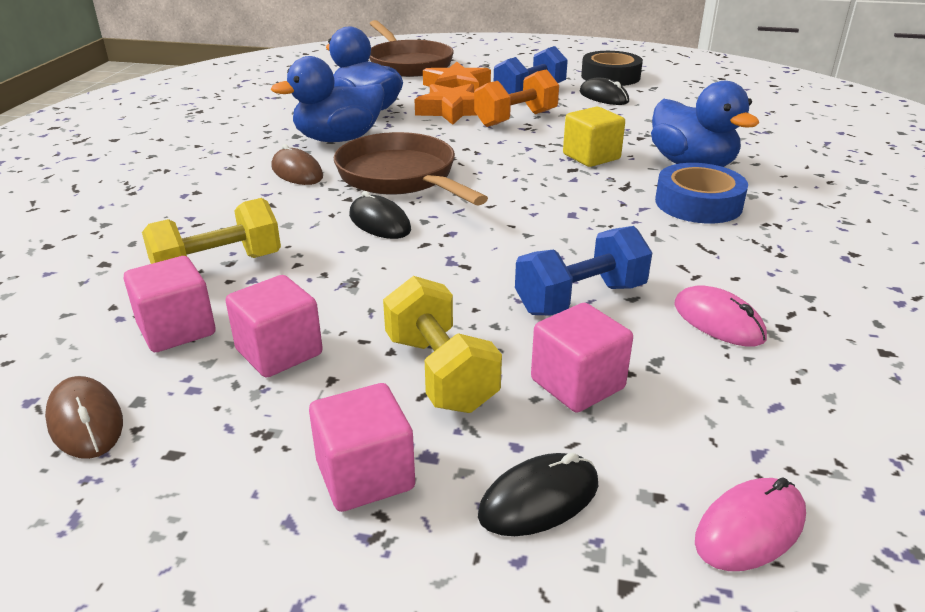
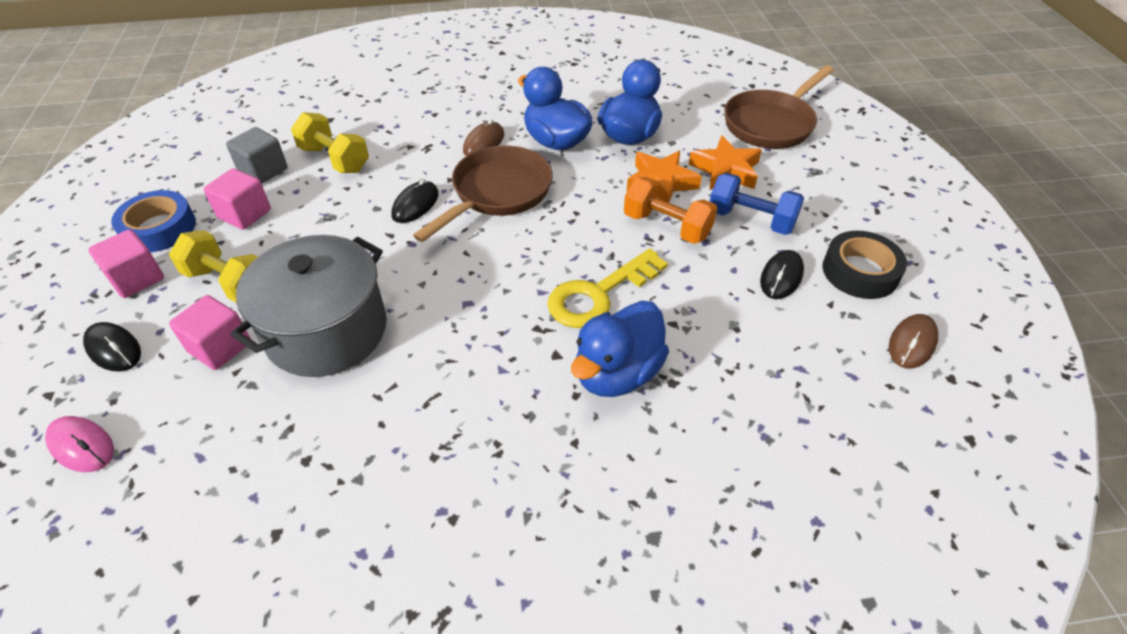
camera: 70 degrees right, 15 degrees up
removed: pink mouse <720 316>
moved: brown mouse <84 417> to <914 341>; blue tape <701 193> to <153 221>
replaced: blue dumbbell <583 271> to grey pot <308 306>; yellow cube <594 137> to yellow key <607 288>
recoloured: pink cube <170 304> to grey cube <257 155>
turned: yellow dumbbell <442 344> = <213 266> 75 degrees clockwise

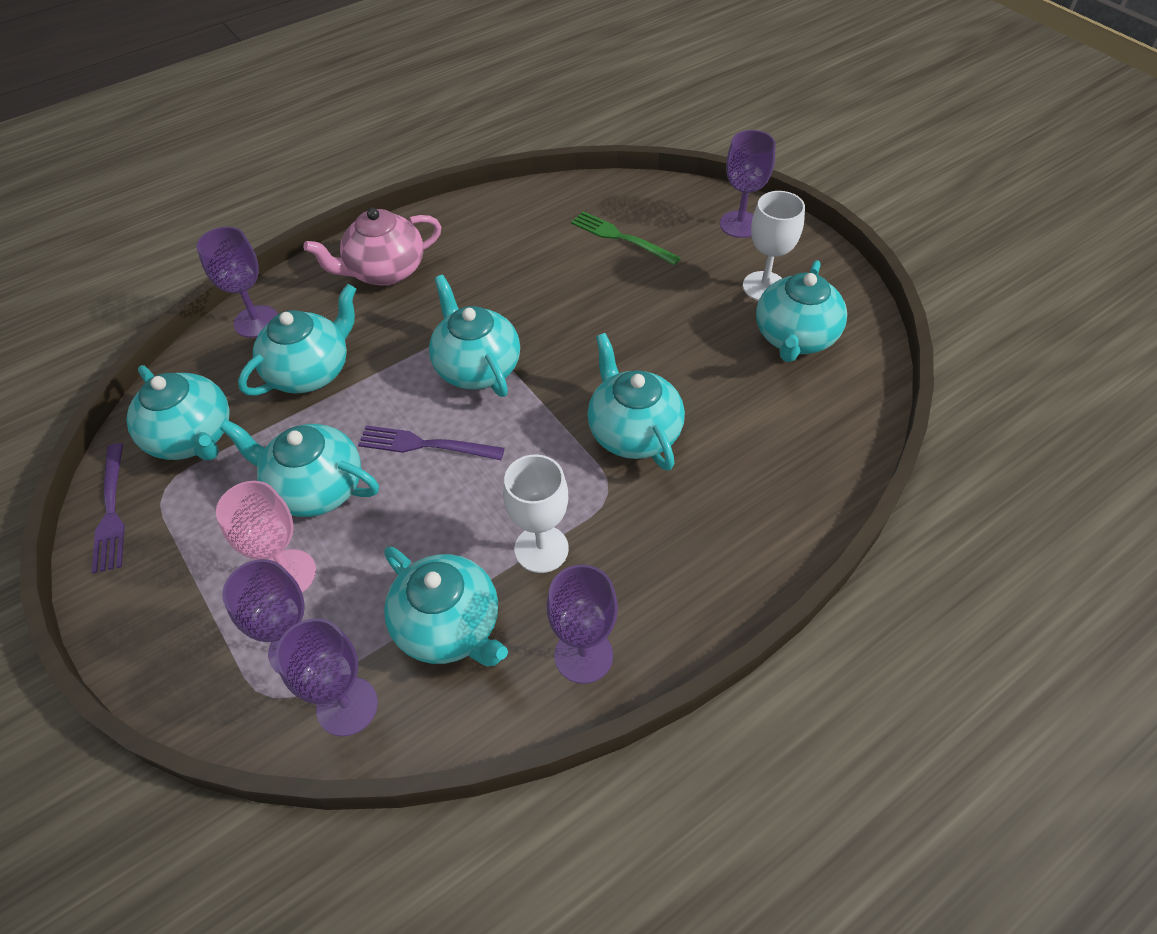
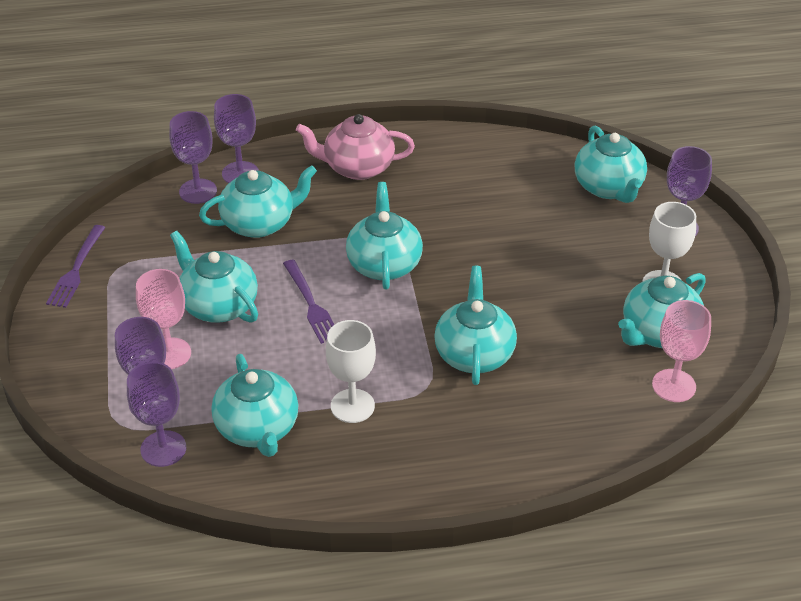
camera: 25 degrees right, 10 degrees down
removed: green fork <626 238>
added: pink goblet <681 351>
moved: turquoise teapot <178 412> to <611 164>; purple goblet <582 624> to <193 157>
turned: purple fork <431 442> = <309 301> 150 degrees counterclockwise

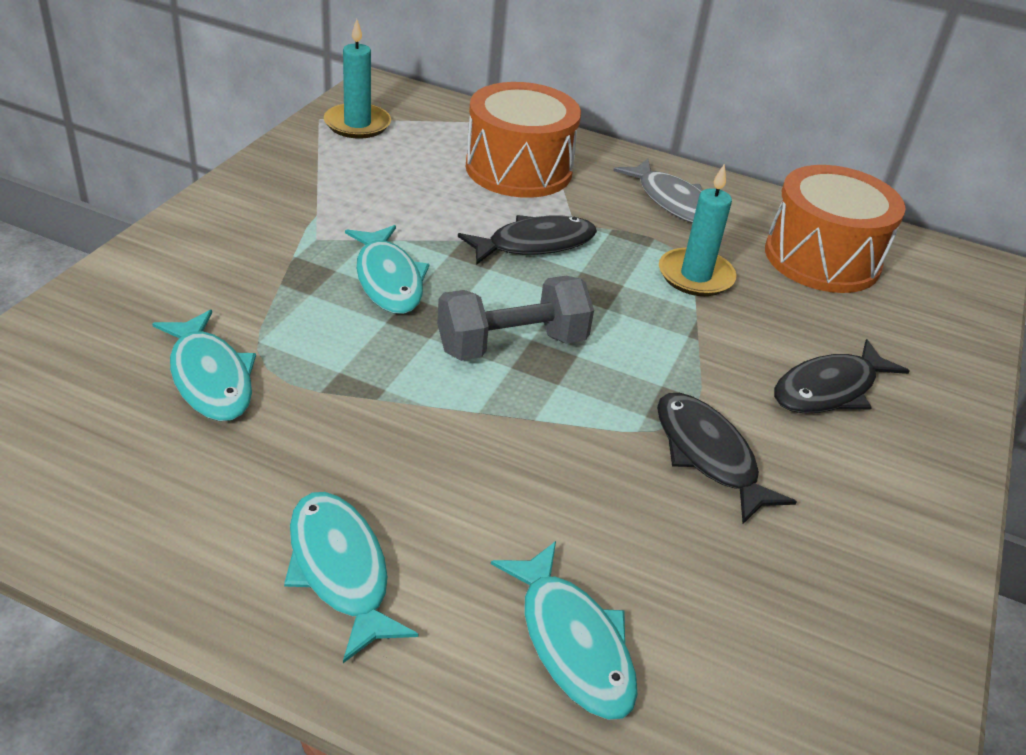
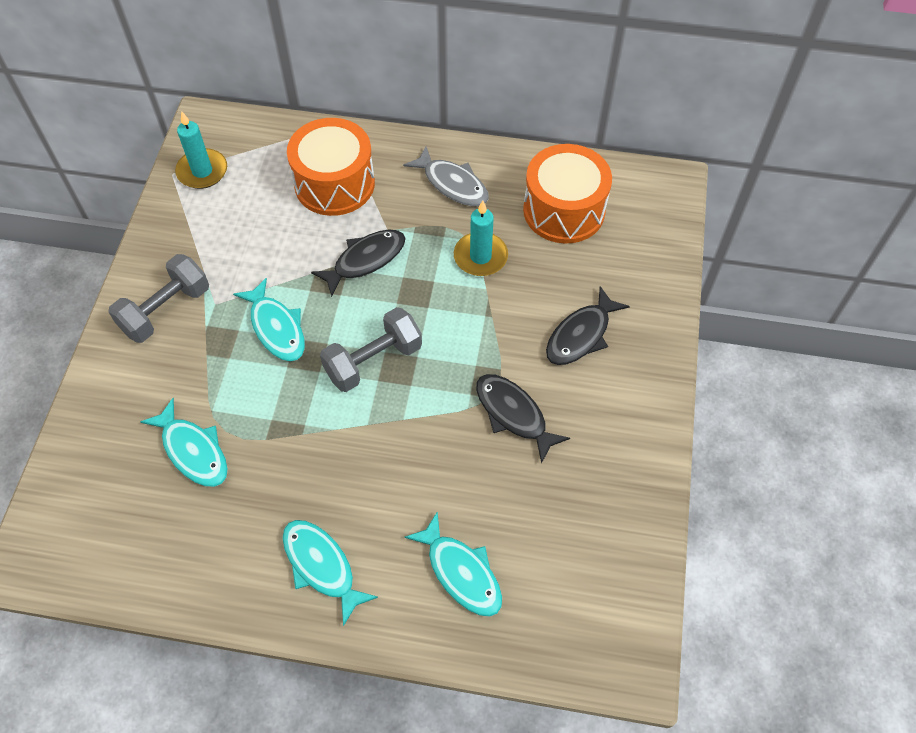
camera: 10 degrees left, 20 degrees up
added: grey dumbbell <158 298>

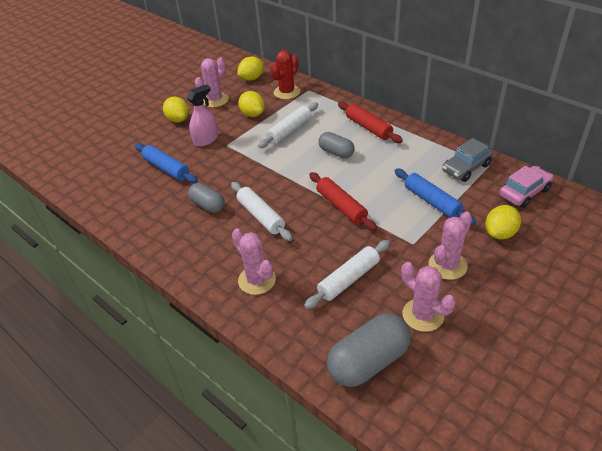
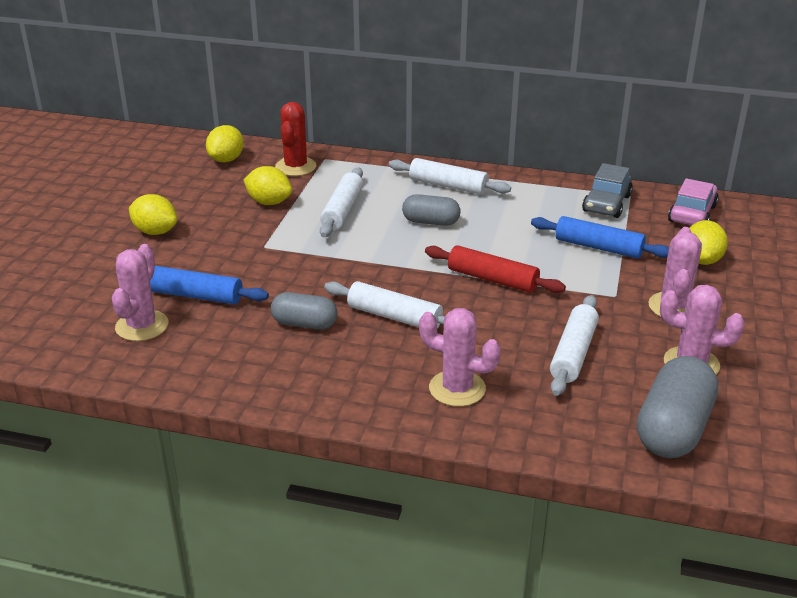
camera: 30 degrees left, 10 degrees down
removed: pink spray bottle <202 115>
moved: pink cactus <212 82> to <140 292>
recoloured: red rolling pin <370 122> to white rolling pin <450 176>

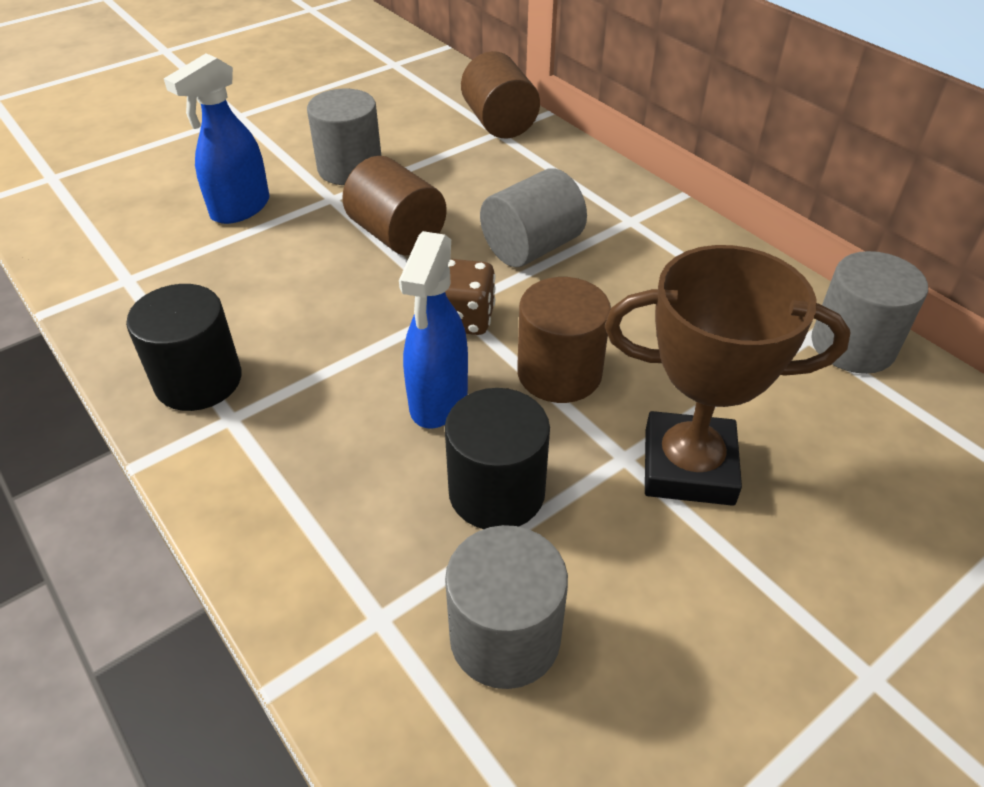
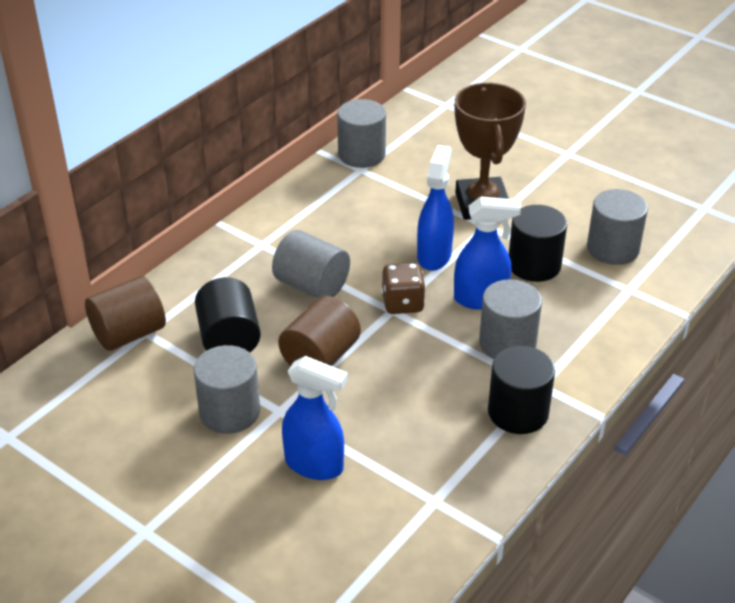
camera: 105 degrees left, 5 degrees down
added: black cylinder <228 315>; grey cylinder <510 319>
replaced: brown cylinder <564 340> to blue spray bottle <435 208>

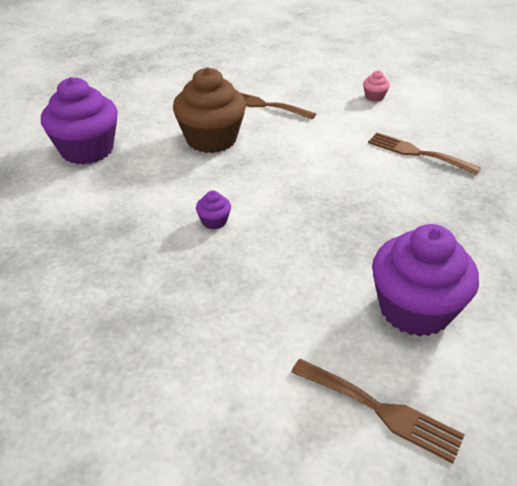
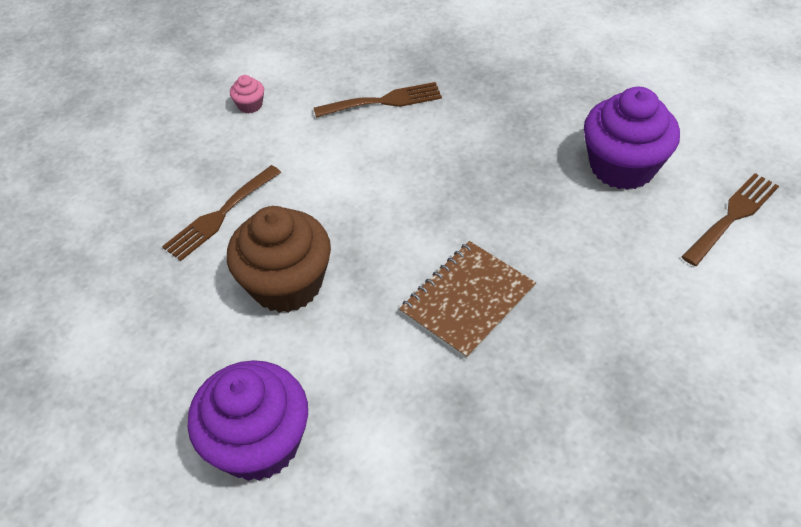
camera: 75 degrees left, 10 degrees up
replaced: purple cupcake <213 210> to brown notebook <467 300>
turned: brown fork <424 154> = <378 100> 150 degrees counterclockwise

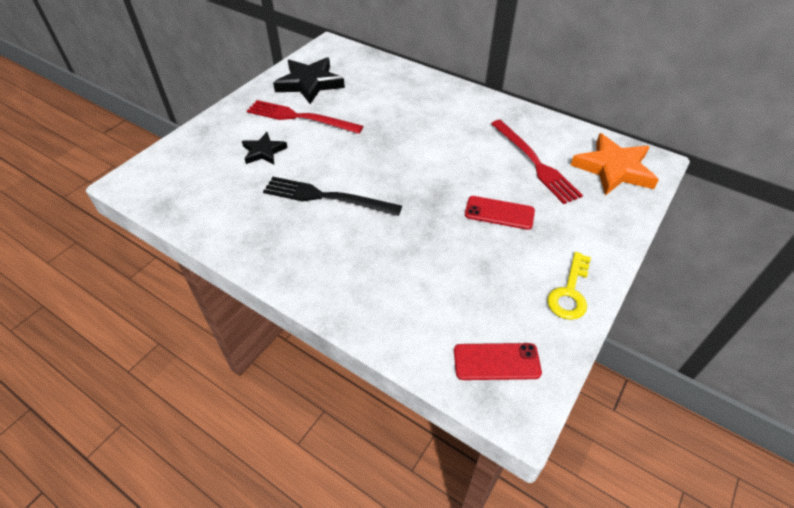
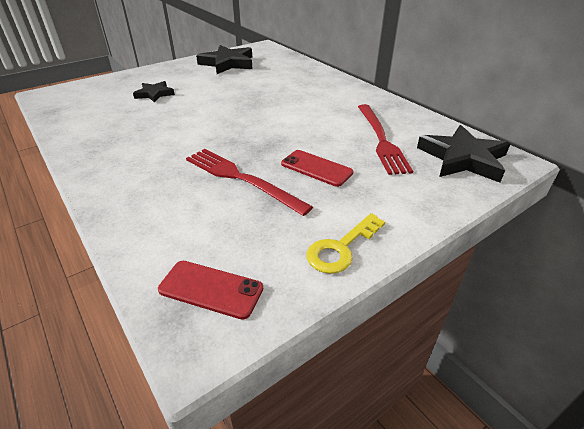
camera: 20 degrees right, 10 degrees down
removed: black fork <332 196>
moved: red fork <305 117> to <249 182>
recoloured: orange star <615 164> to black star <463 154>

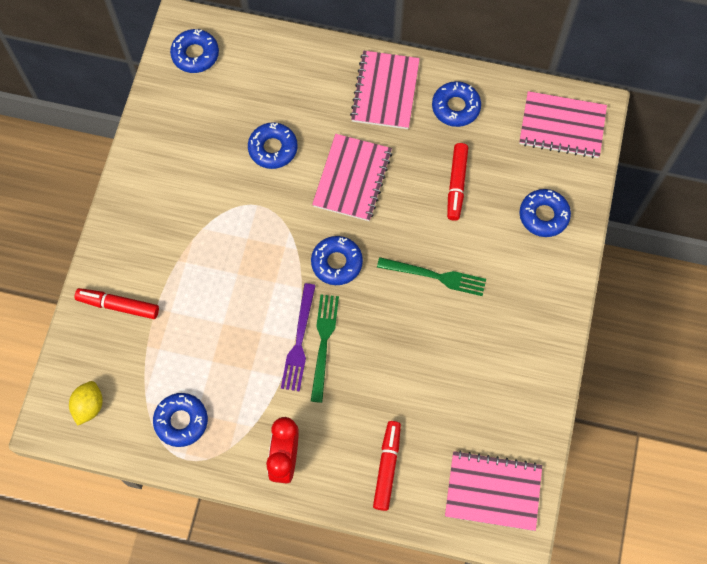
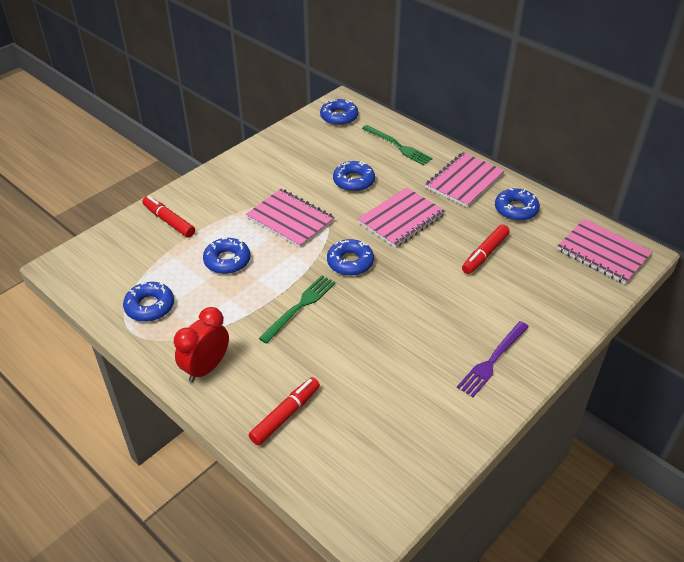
camera: 30 degrees right, 25 degrees down
removed: yellow lemon <86 403>
moved: purple fork <298 337> to <493 359>; green fork <431 276> to <397 145>; pink notebook <493 490> to <290 218>; blue donut <545 213> to <227 255>

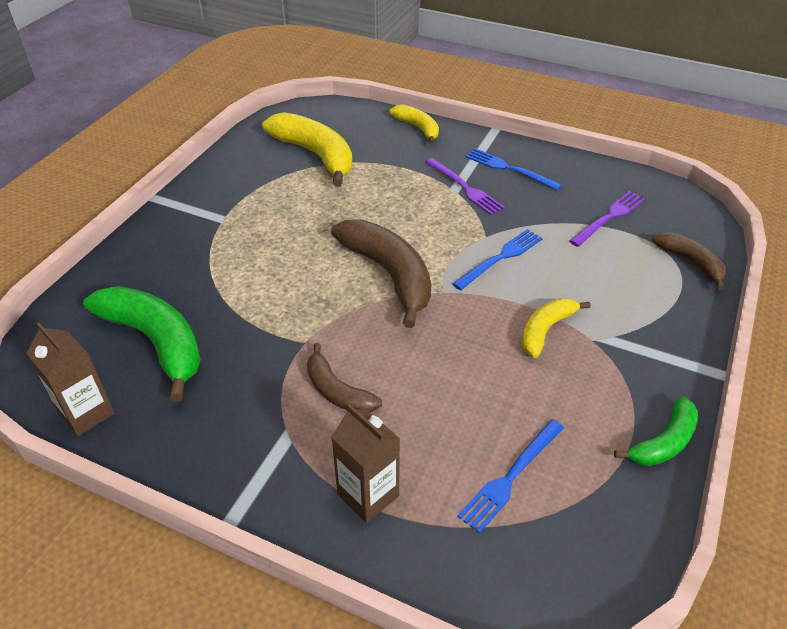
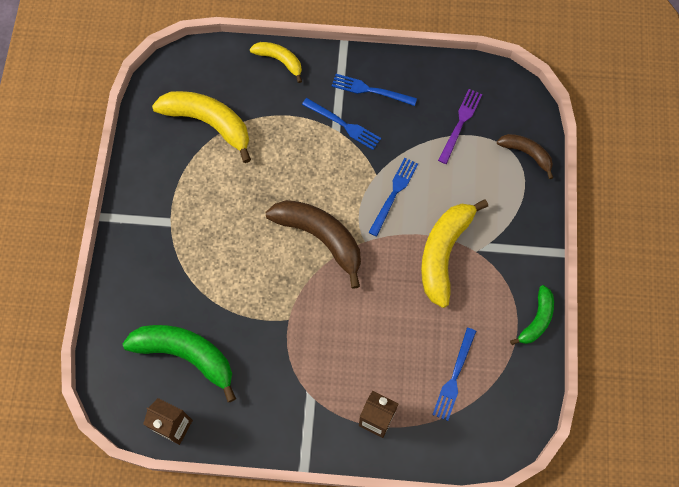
camera: 20 degrees left, 25 degrees up
removed: brown banana <344 377>
recoloured: purple fork <465 186> to blue fork <341 124>
resized: yellow banana <556 328> = <454 253> x1.76

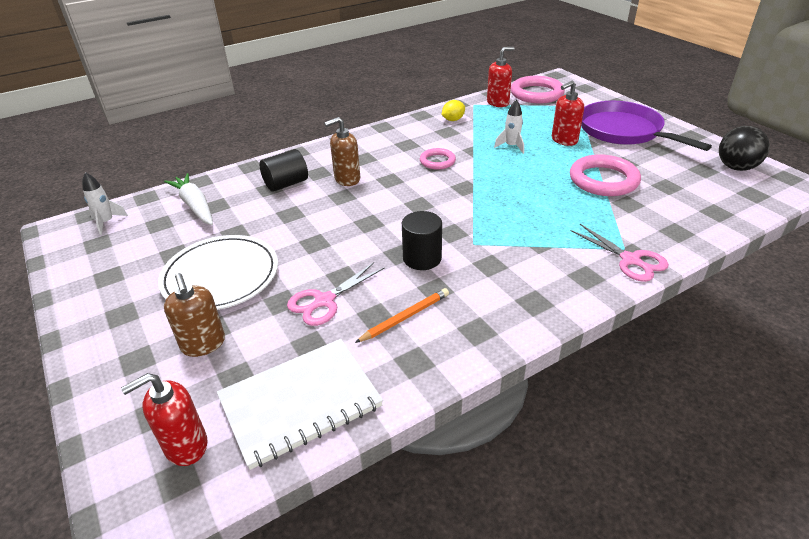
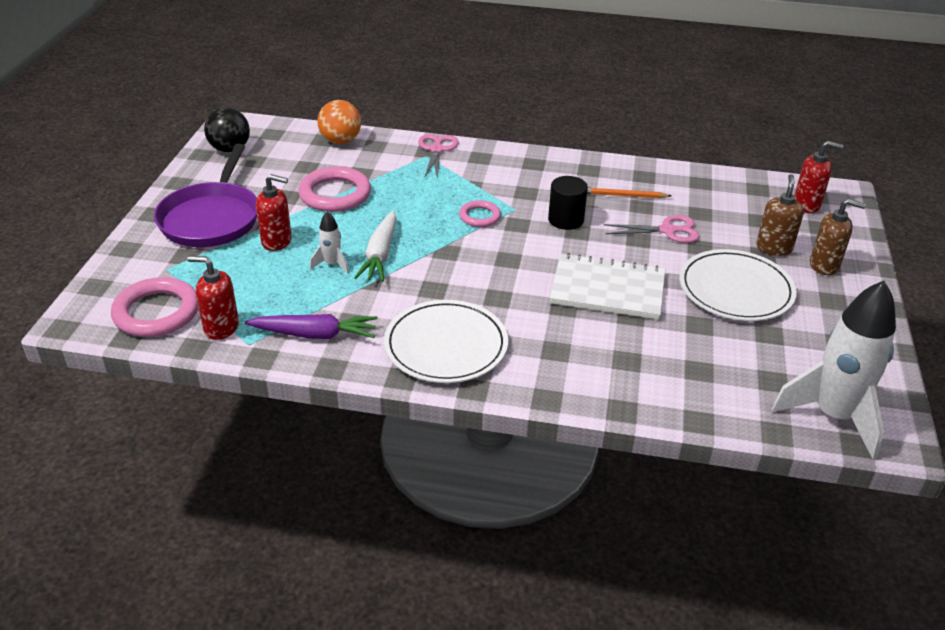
camera: 140 degrees left, 0 degrees up
removed: black cylinder <284 170>
added: orange ball <339 122>; white plate <446 341>
moved: white carrot <188 199> to <375 246>; white notebook <300 404> to <607 286>; brown soap dispenser <342 151> to <838 237>; pink ring <438 159> to <480 213>
replaced: yellow lemon <453 110> to purple carrot <311 326>
resized: white rocket <105 203> = <833 370> x2.28

